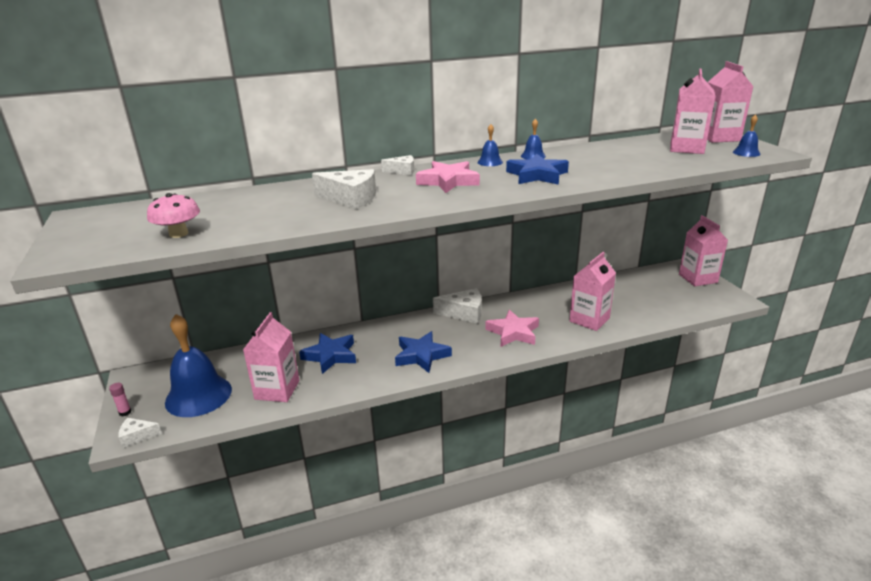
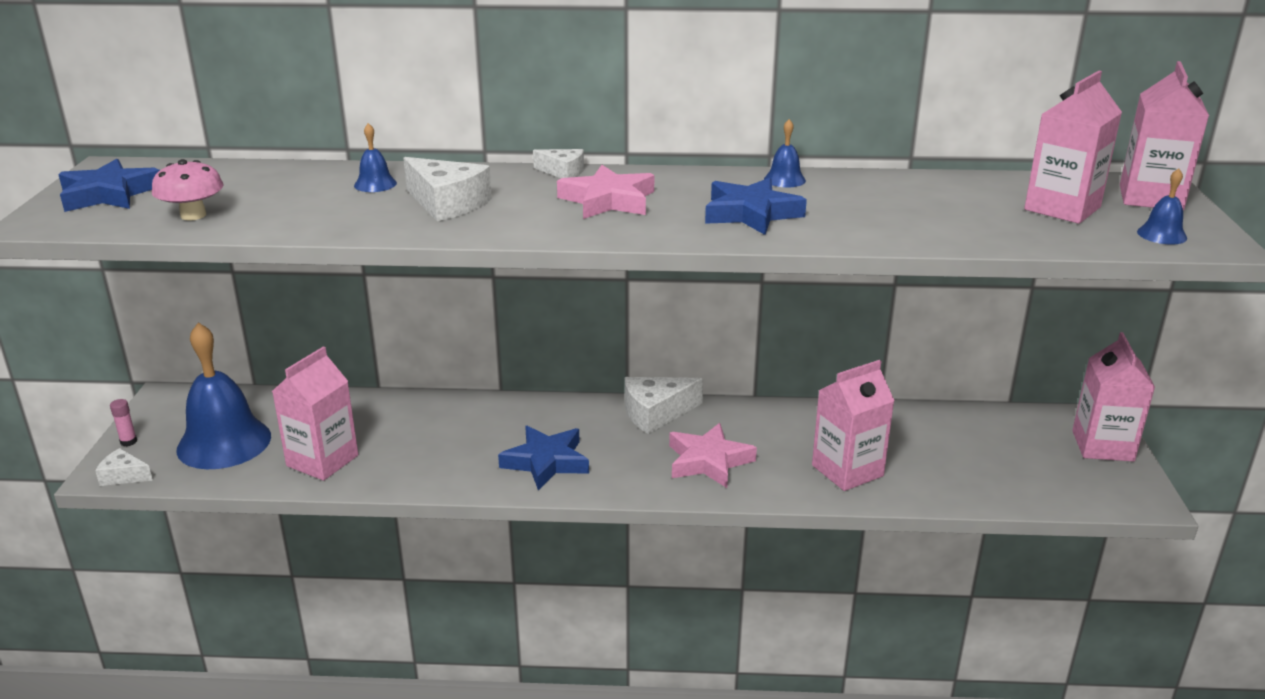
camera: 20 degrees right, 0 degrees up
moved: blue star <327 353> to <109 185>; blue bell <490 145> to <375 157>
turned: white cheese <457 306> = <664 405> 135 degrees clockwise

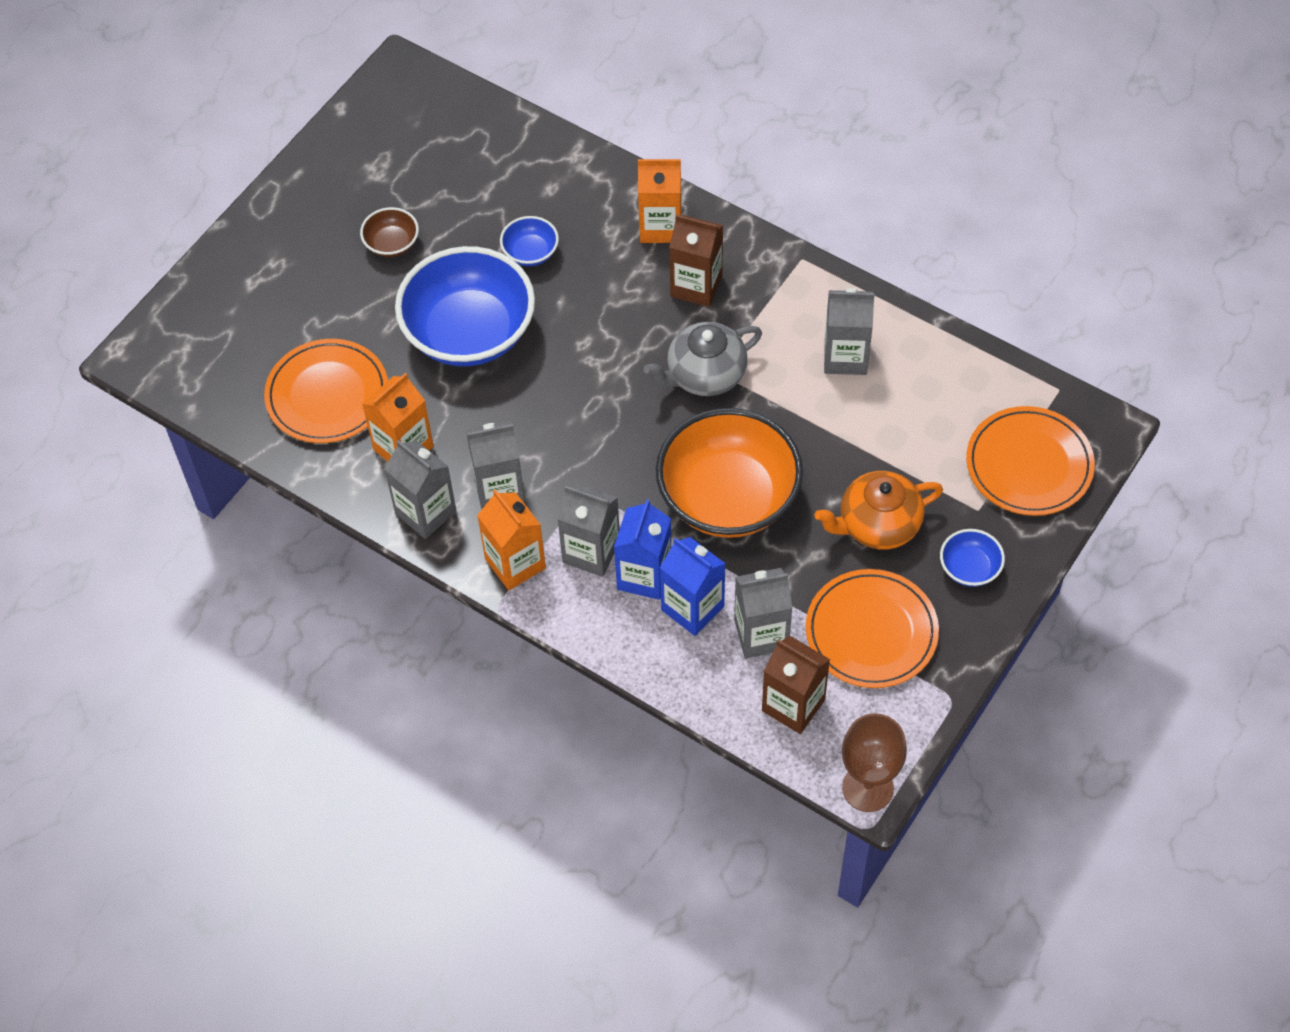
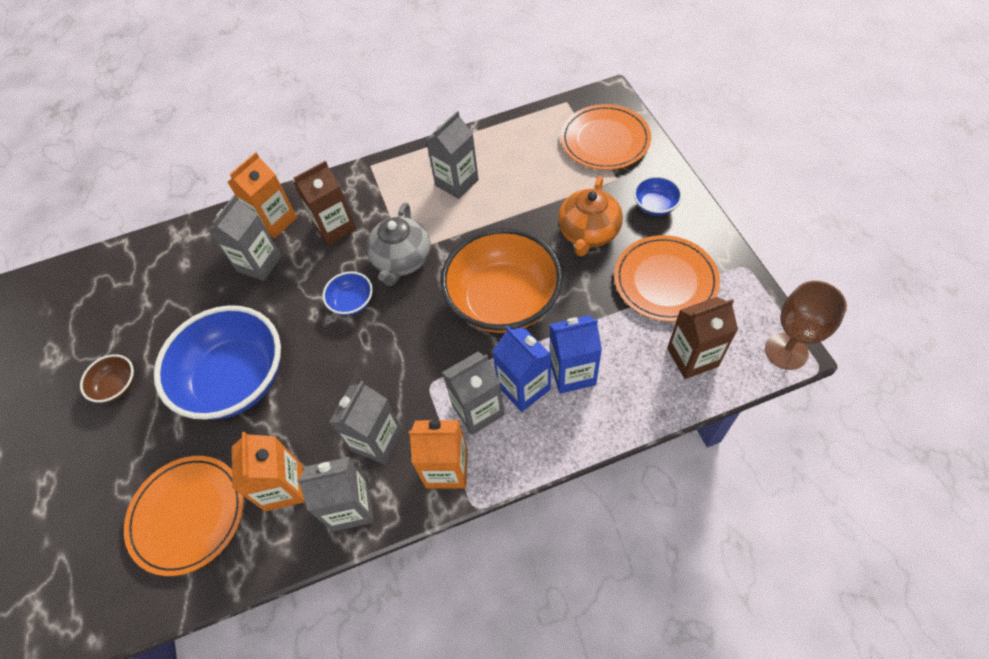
camera: 50 degrees left, 0 degrees up
moved: blue bowl <529 241> to <347 294>; grey carton <763 613> to <245 238>

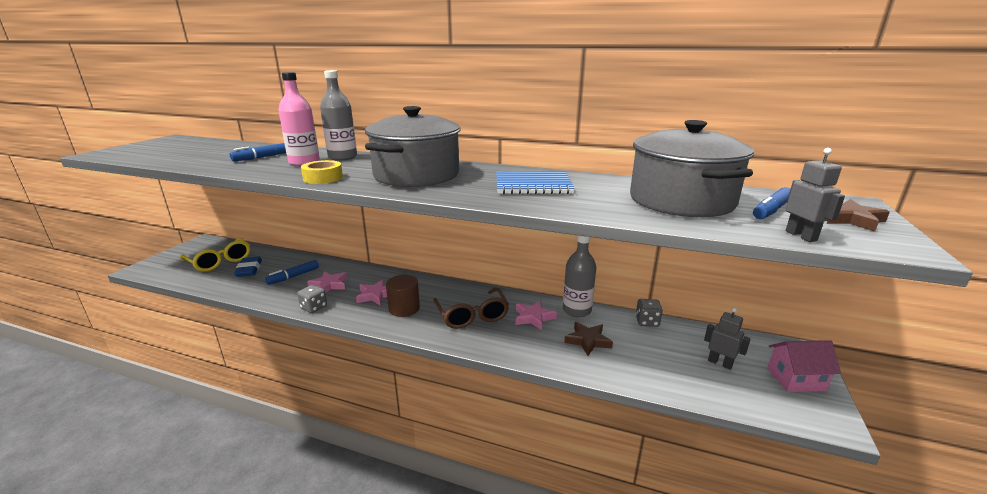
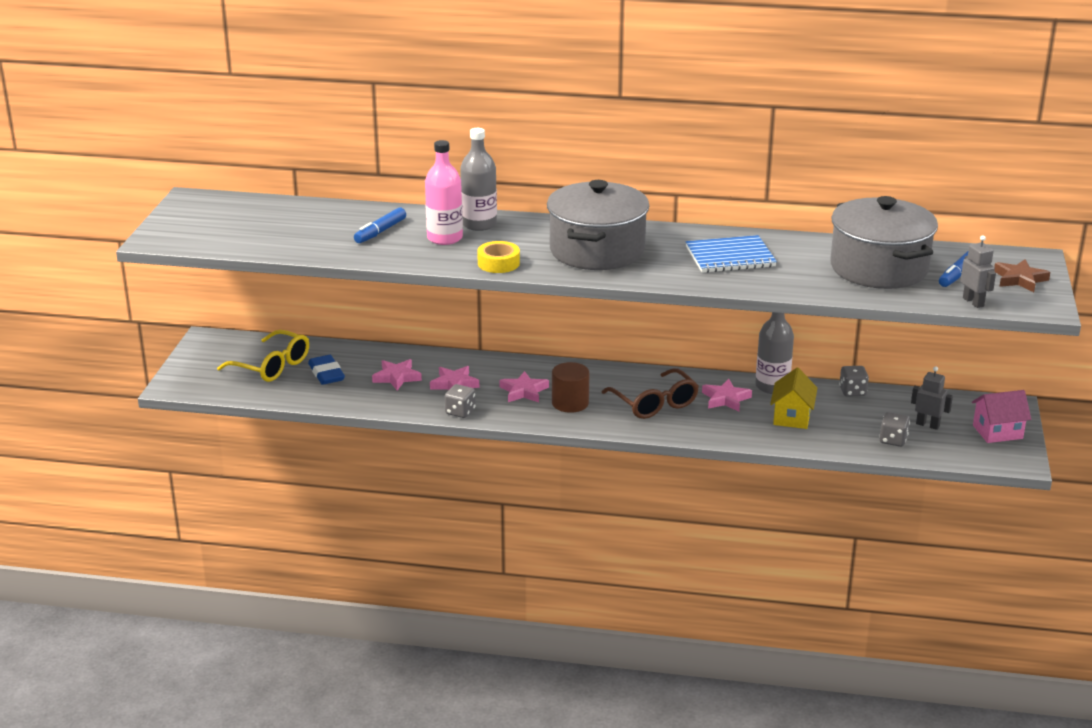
camera: 10 degrees left, 5 degrees up
added: grey dice <894 429>
replaced: blue marker <292 272> to pink star <397 375>; brown star <588 339> to yellow house <793 398>

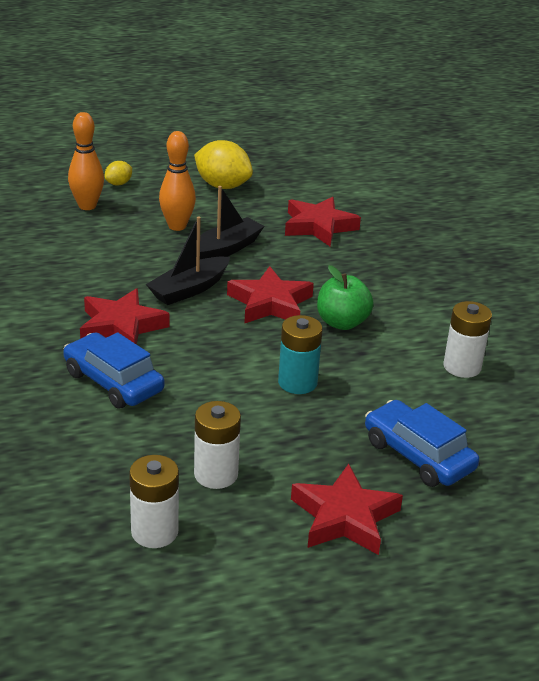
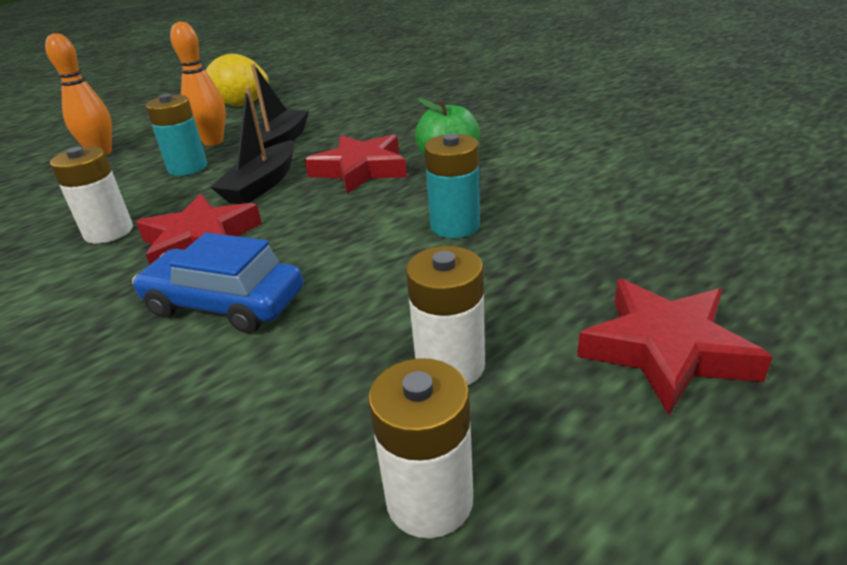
camera: 20 degrees left, 0 degrees up
removed: yellow lemon <118 173>; red star <323 221>; blue car <422 443>
added: turquoise battery <176 135>
moved: white battery <467 339> to <91 195>

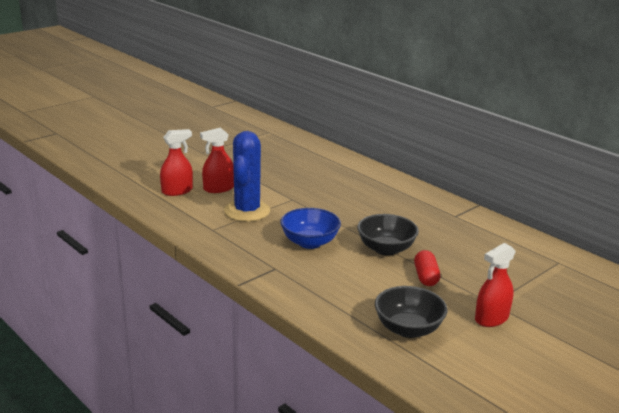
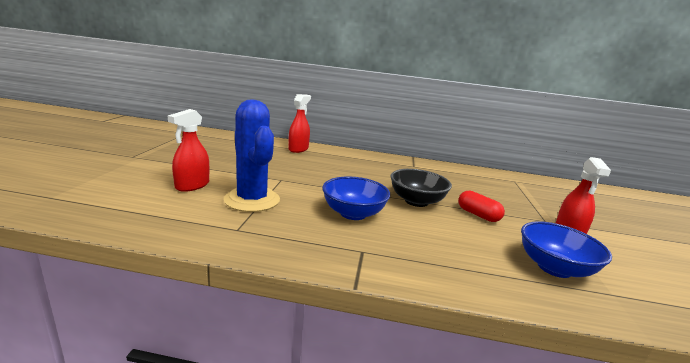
camera: 40 degrees left, 5 degrees down
moved: red spray bottle <176 162> to <299 123>
recoloured: black bowl <411 312> to blue bowl <566 249>

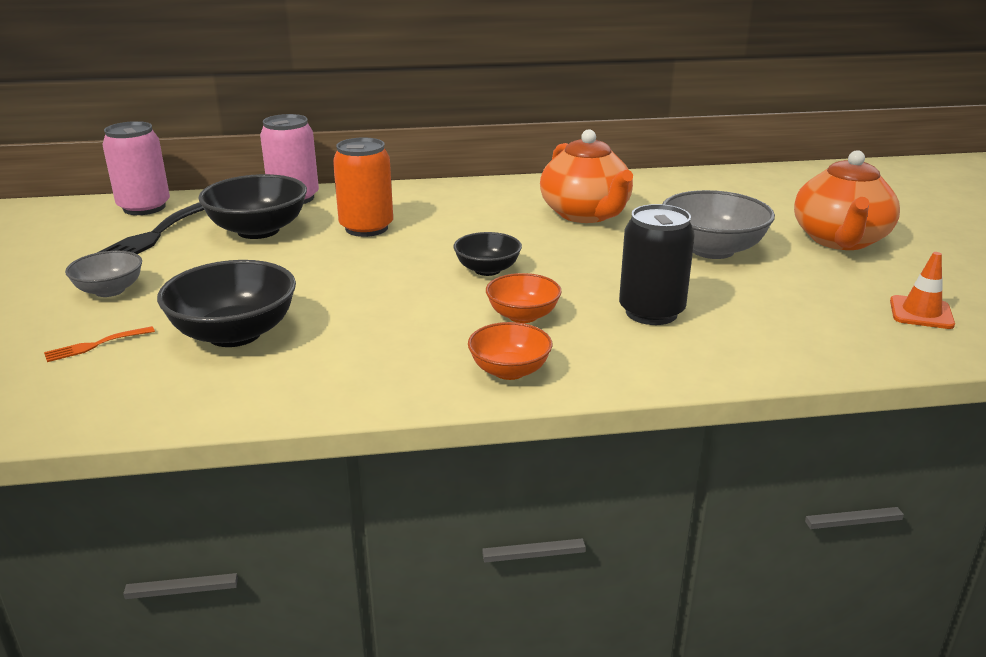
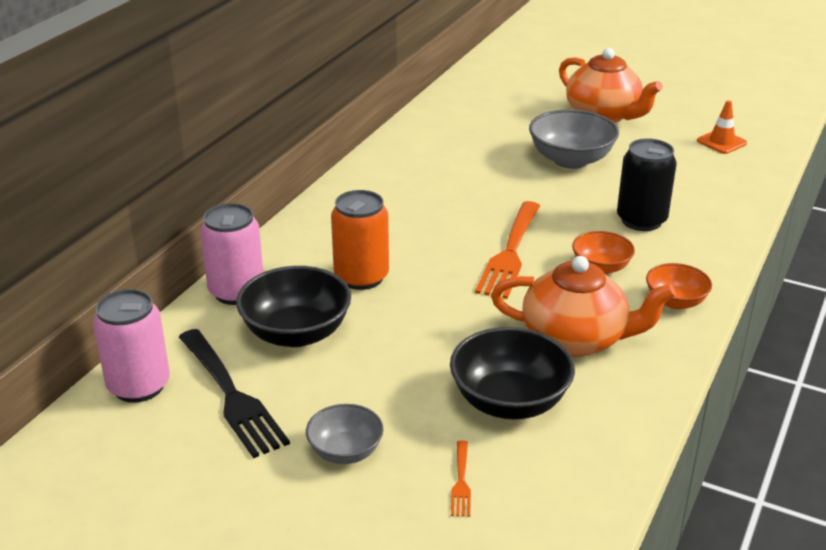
camera: 55 degrees left, 5 degrees up
moved: orange teapot <586 176> to <583 306>
replaced: black bowl <487 254> to orange fork <507 250>

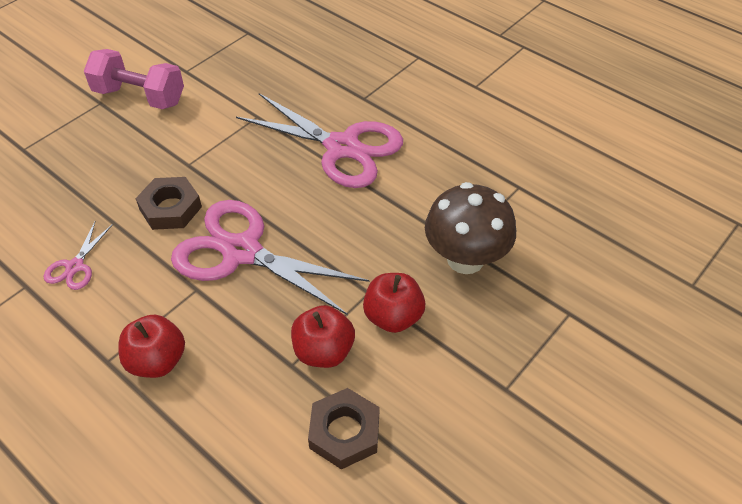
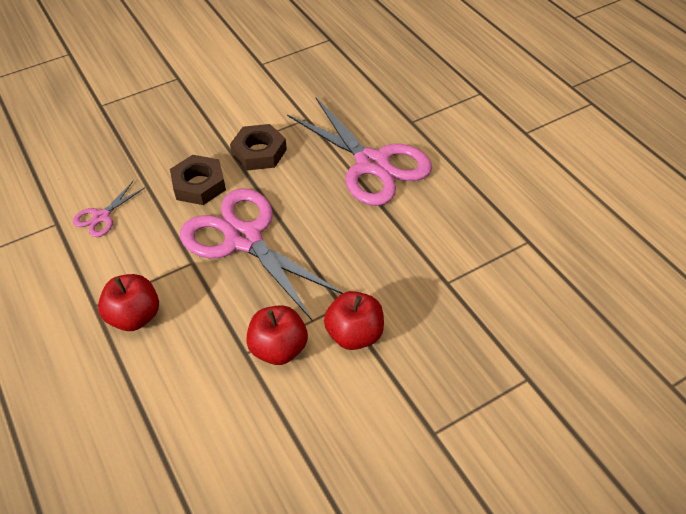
camera: 20 degrees right, 0 degrees up
removed: pink dumbbell <134 79>; brown mushroom <470 228>
moved: brown nut <344 428> to <258 147>

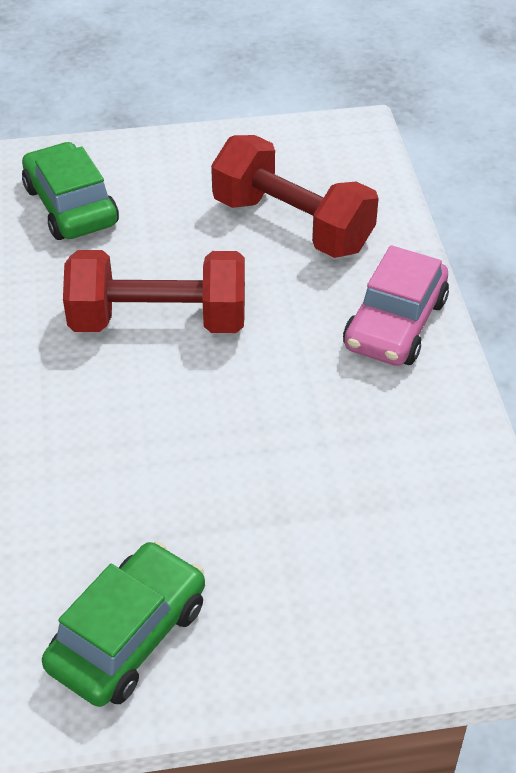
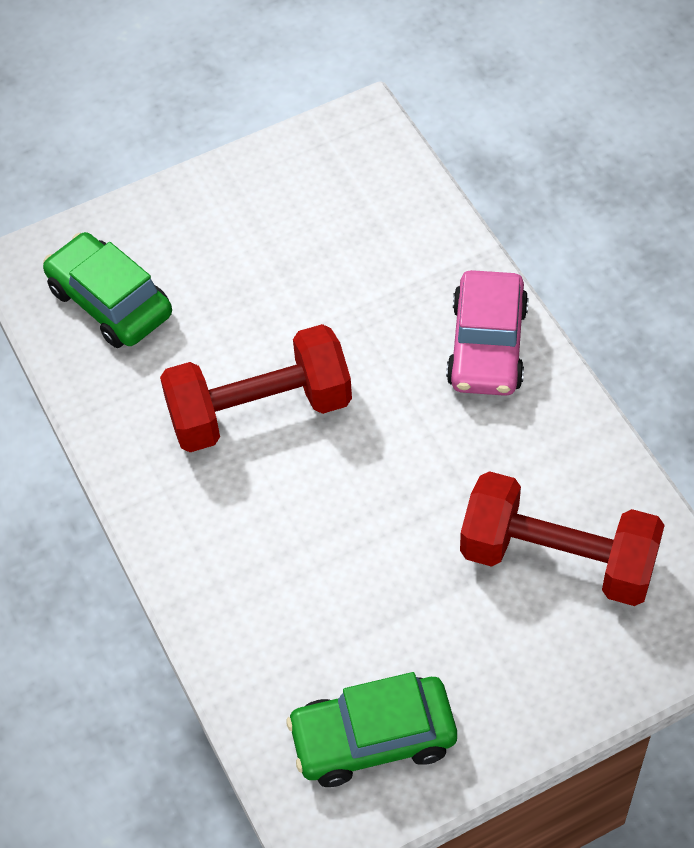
camera: 15 degrees left, 10 degrees up
moved: red dumbbell <295 196> to <562 538>
turned: green car <123 624> = <371 729> 120 degrees counterclockwise

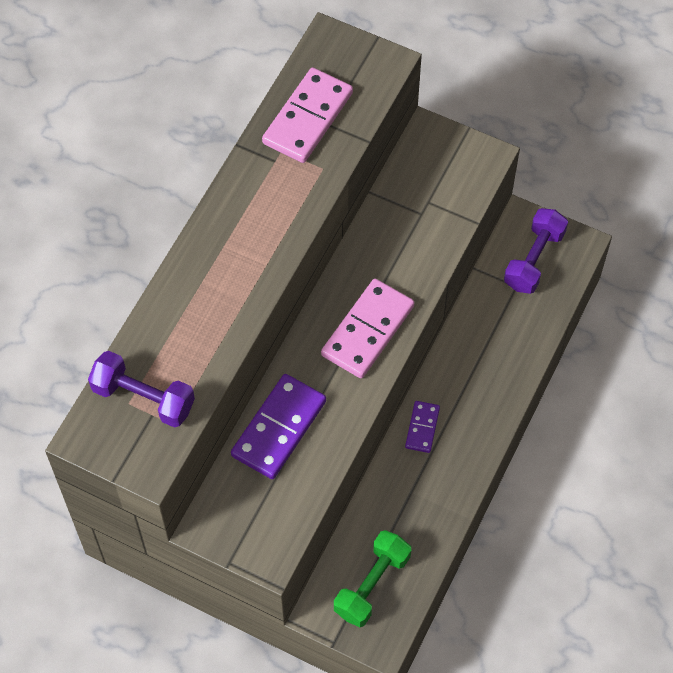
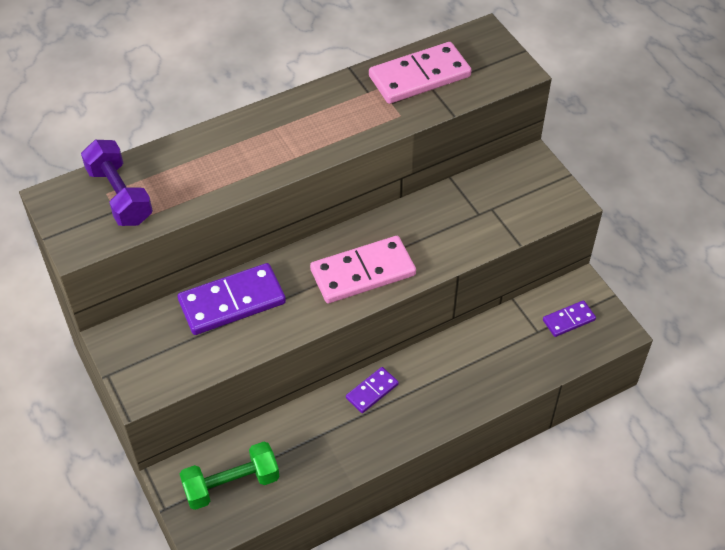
camera: 35 degrees right, 10 degrees down
replaced: purple dumbbell <536 251> to purple domino <569 318>

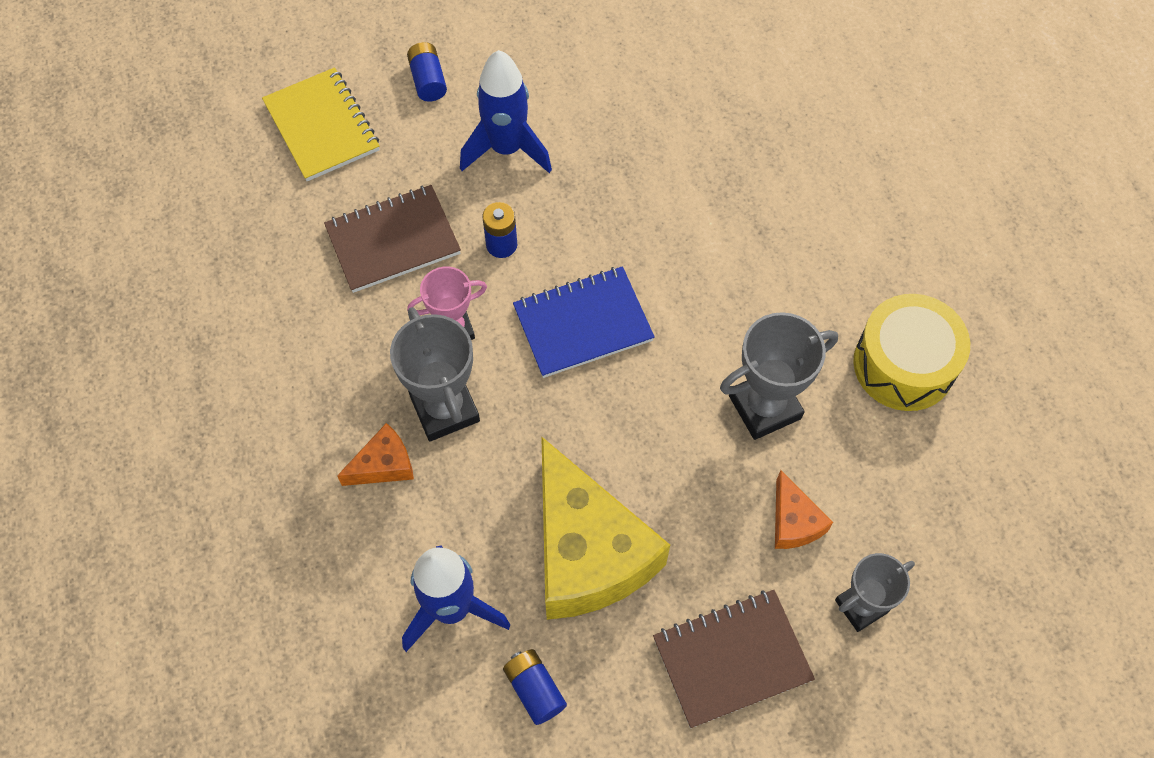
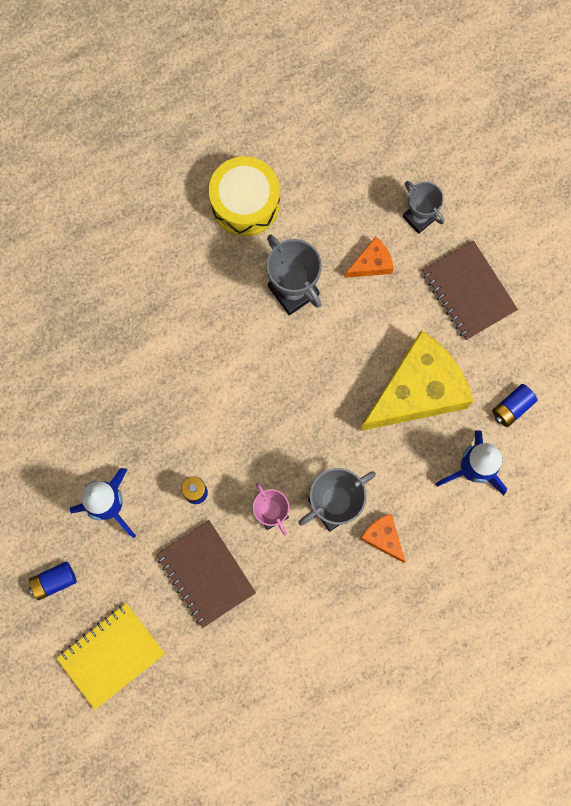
camera: 100 degrees left, 15 degrees up
removed: blue notebook <584 322>

